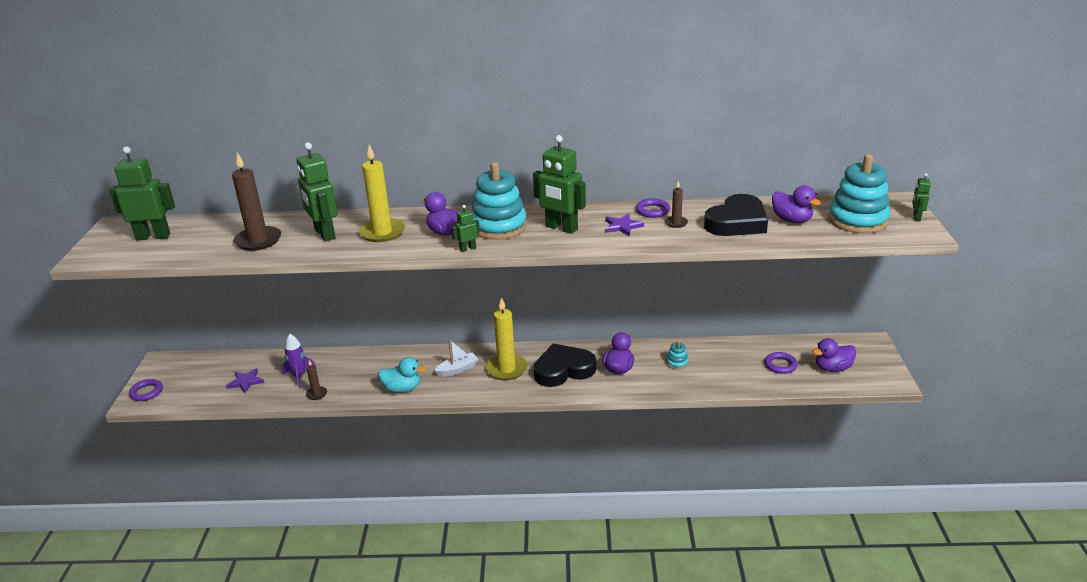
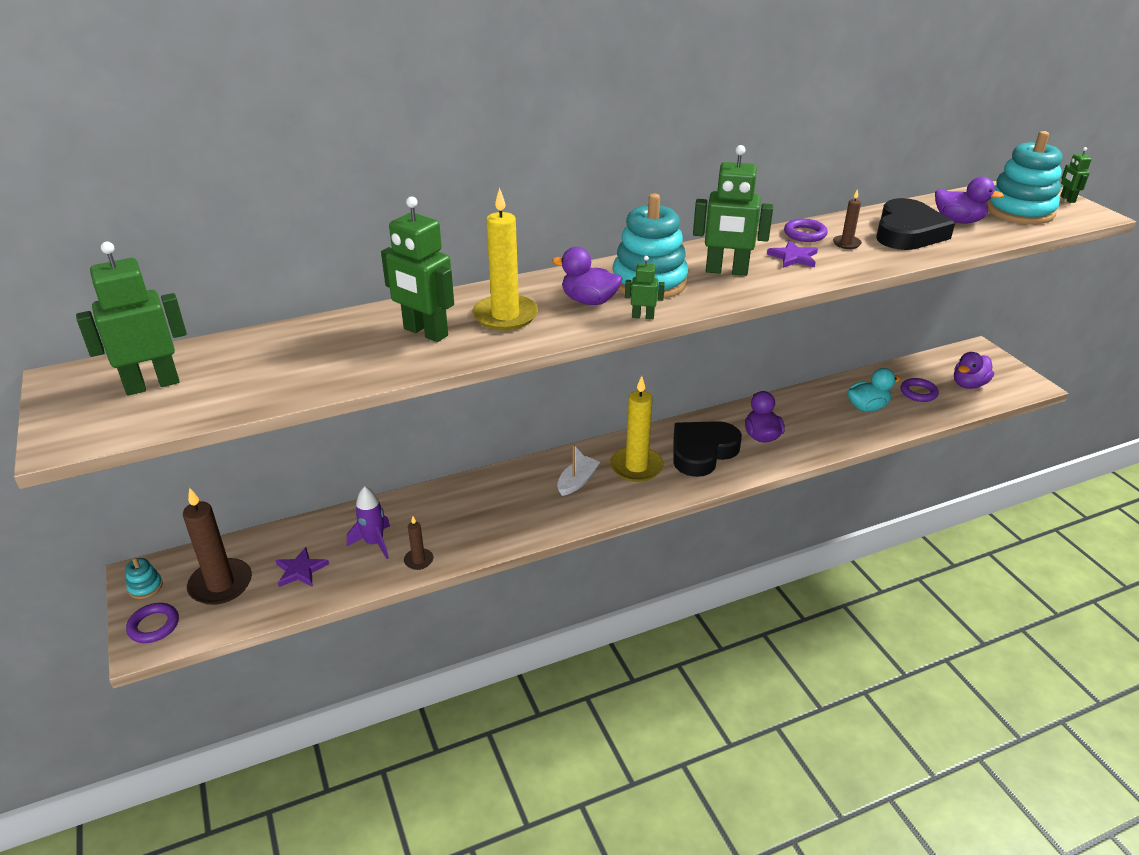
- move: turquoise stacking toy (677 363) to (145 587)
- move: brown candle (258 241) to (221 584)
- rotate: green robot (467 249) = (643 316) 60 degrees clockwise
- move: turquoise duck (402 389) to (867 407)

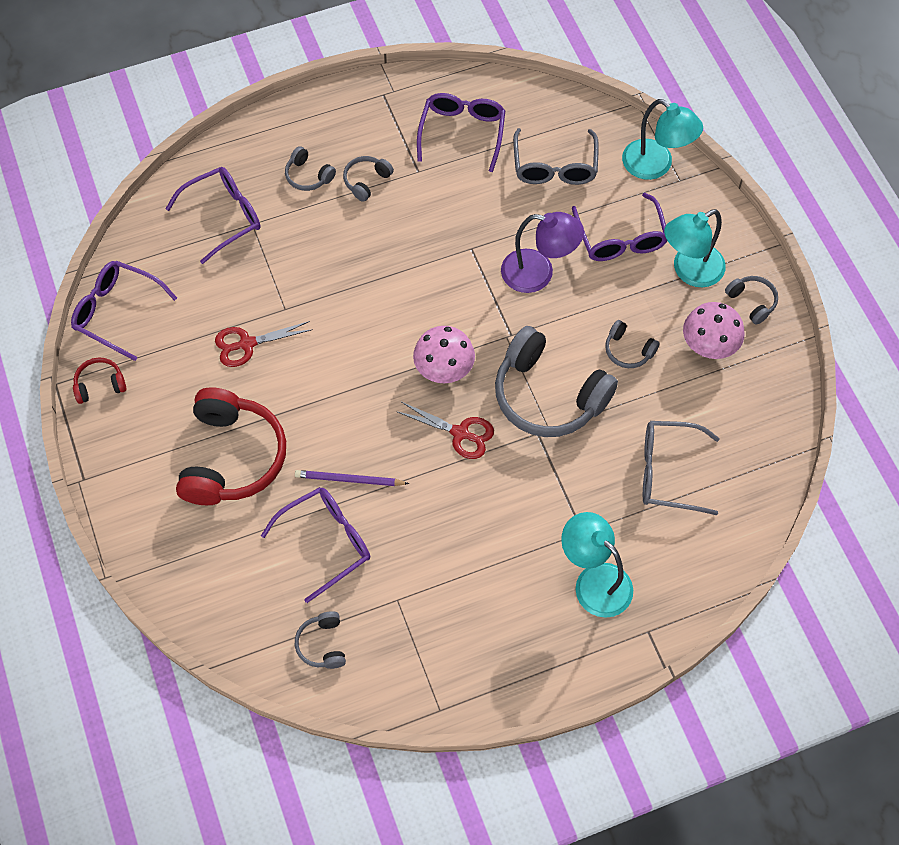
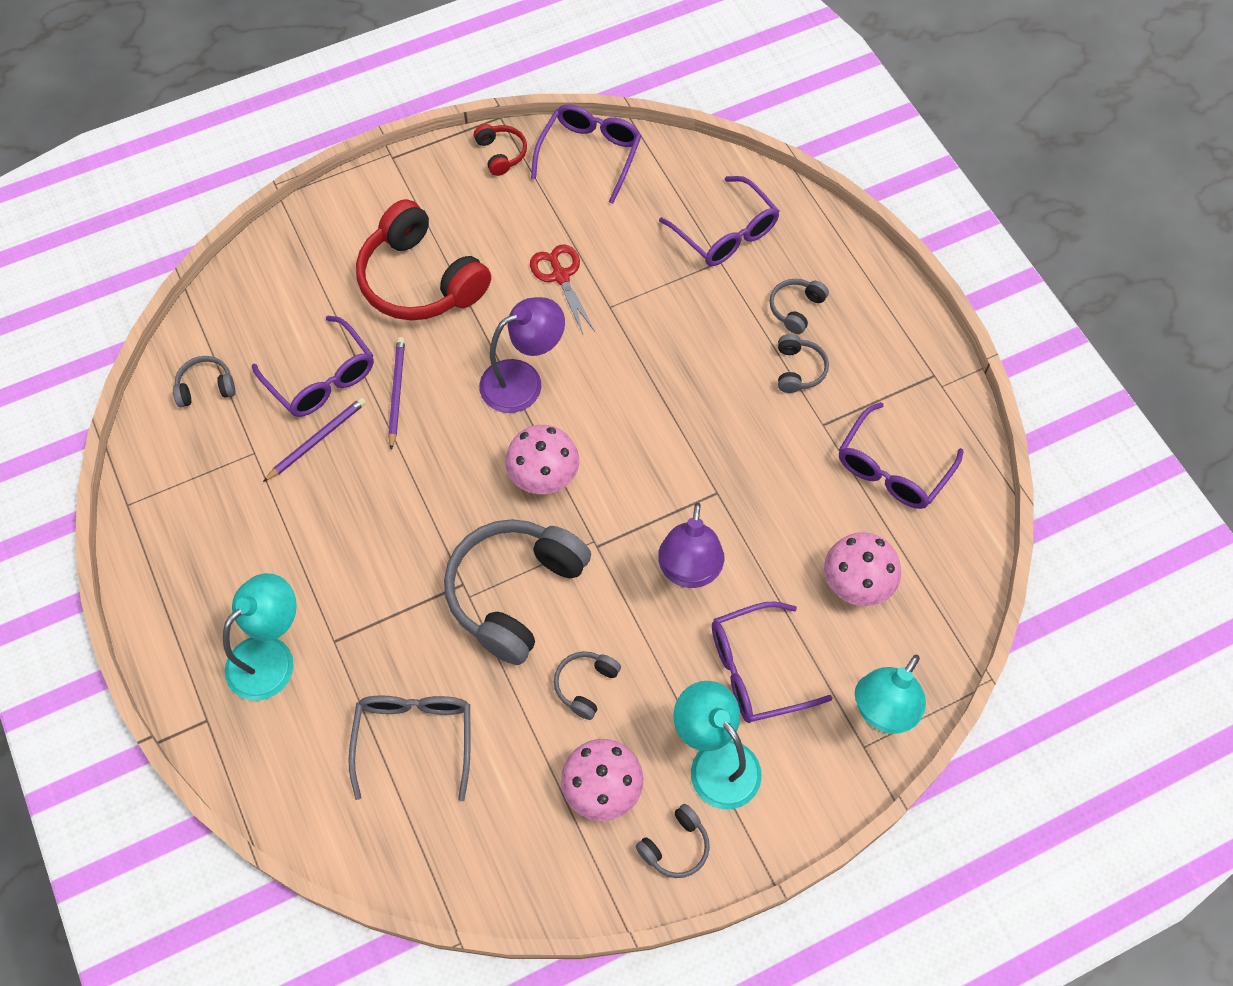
- insert: purple pencil (317 440)
- rotate: red headphones (232 457) = (420 280) 45 degrees clockwise
- insert: purple lamp (523 381)
- rotate: grey headphones (366 181) = (798 370) 60 degrees clockwise
- replace: grey glasses (554 167) to pink mushroom (857 583)
- rotate: purple glasses (462 132) = (892 469) 120 degrees clockwise
- delete: red scissors (460 433)

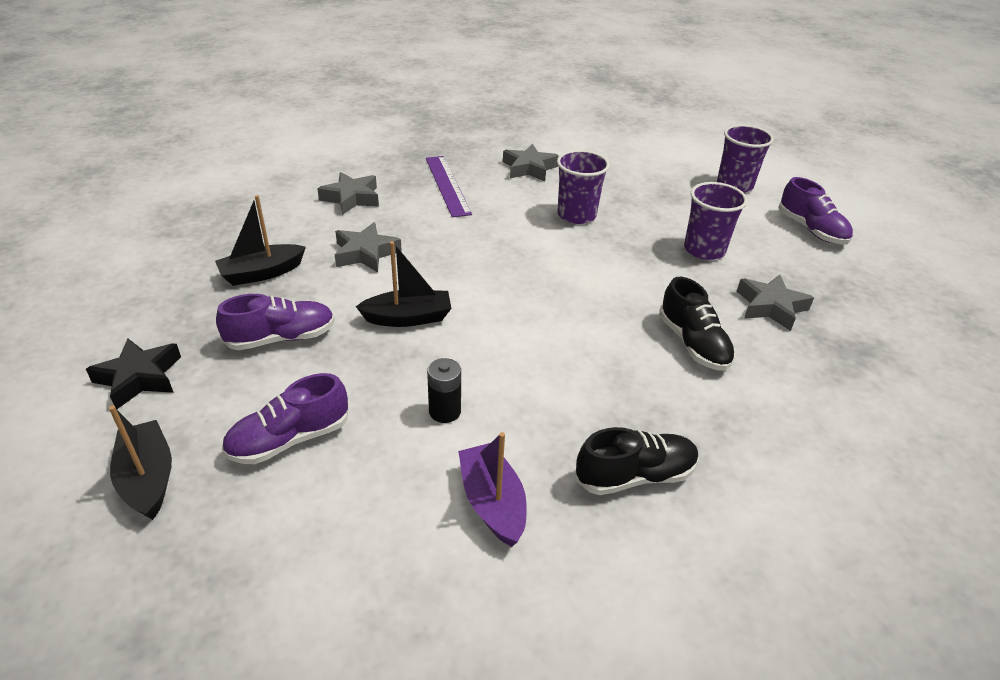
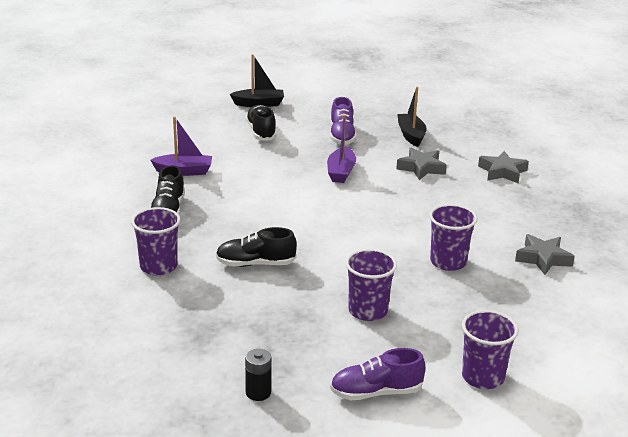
- insert: purple cup (158 266)
- recolor: purple shoe (289 439) to black shoe (261 132)
- move: black battery (445 411) to (258 393)
- recolor: black boat (408 318) to purple boat (341 172)
- delete: black star (139 378)
- delete: purple ruler (447 185)
- delete: grey star (770 307)

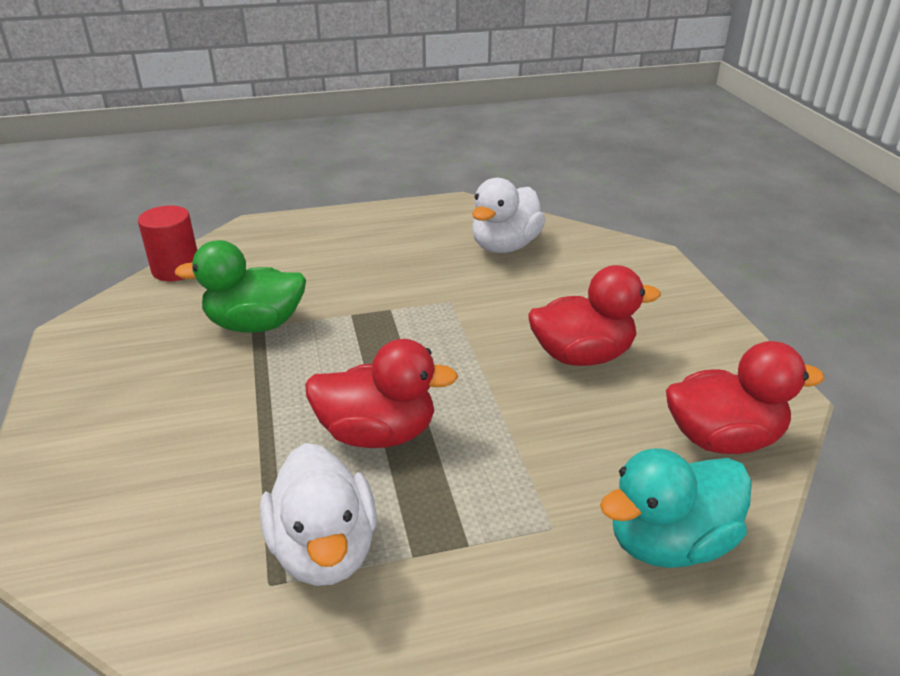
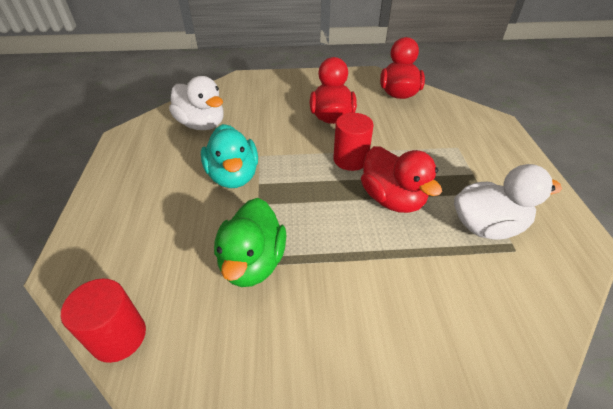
- move: turquoise duck (669 542) to (233 176)
- insert: red cylinder (350 159)
- rotate: red duck (377 433) = (392 199) 135 degrees clockwise

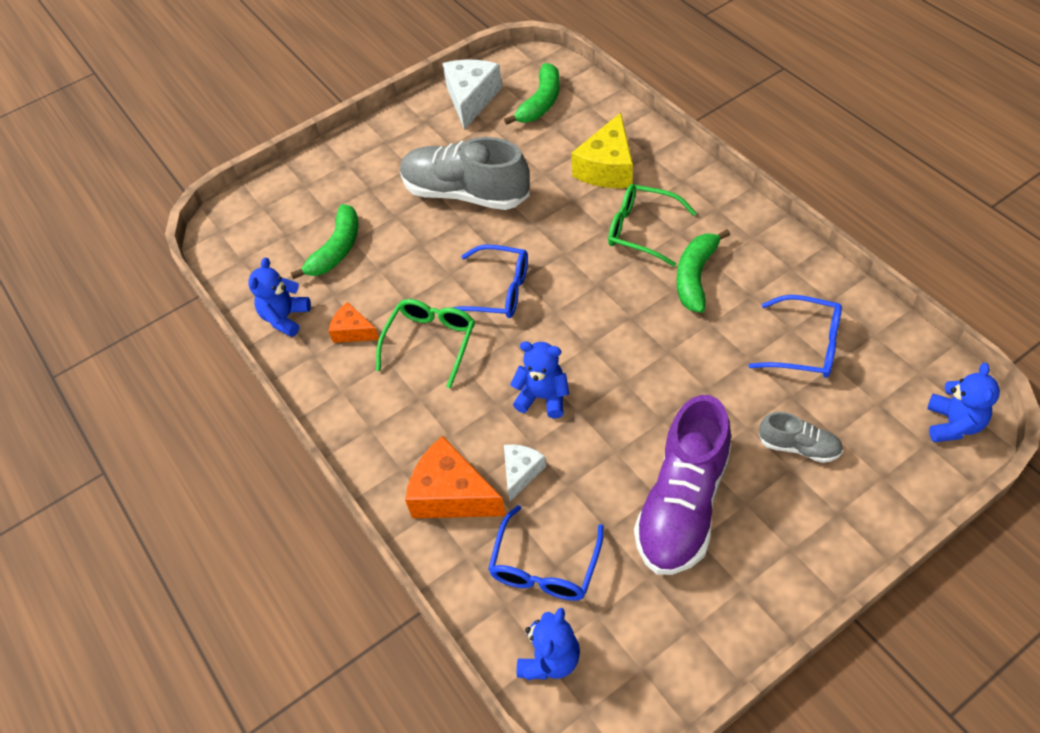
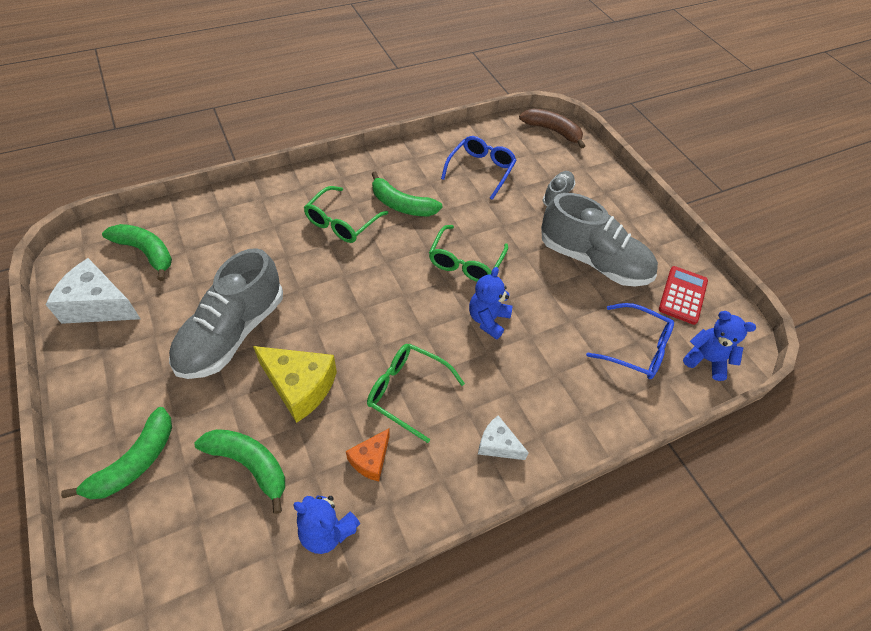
- insert: green banana (135 462)
- move: yellow cheese (607 168) to (299 386)
- insert: green glasses (465 262)
- move: white cheese (521 472) to (497 444)
- replace: blue teddy bear (953 424) to brown banana (552 131)
- recolor: purple shoe (682 505) to grey shoe (593 261)
- insert: red calculator (682 295)
- delete: orange cheese (452 494)
- delete: blue glasses (497 291)

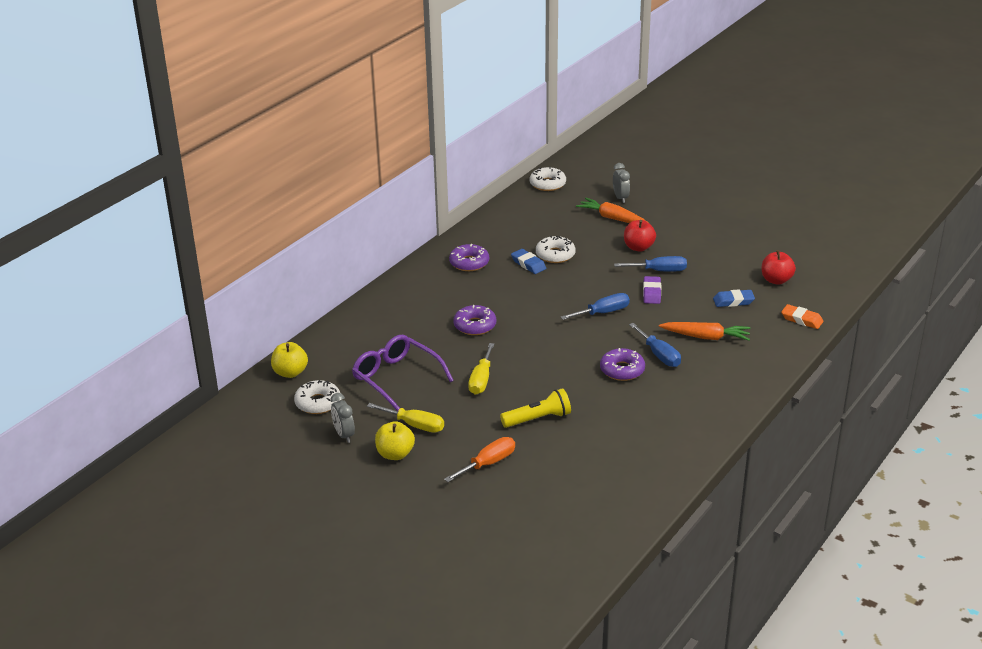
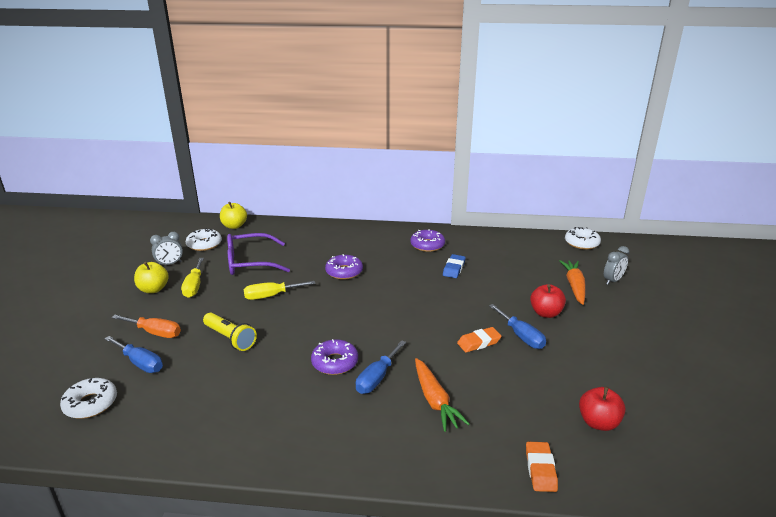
- move: white donut (555 255) to (91 404)
- move: blue screwdriver (603 313) to (140 363)
- rotate: grey clock (344 435) = (170 264) 150 degrees counterclockwise
- rotate: purple glasses (397 378) = (250 262) 120 degrees counterclockwise
- recolor: purple eraser (651 293) to orange eraser (479 342)
- delete: blue eraser (733 301)

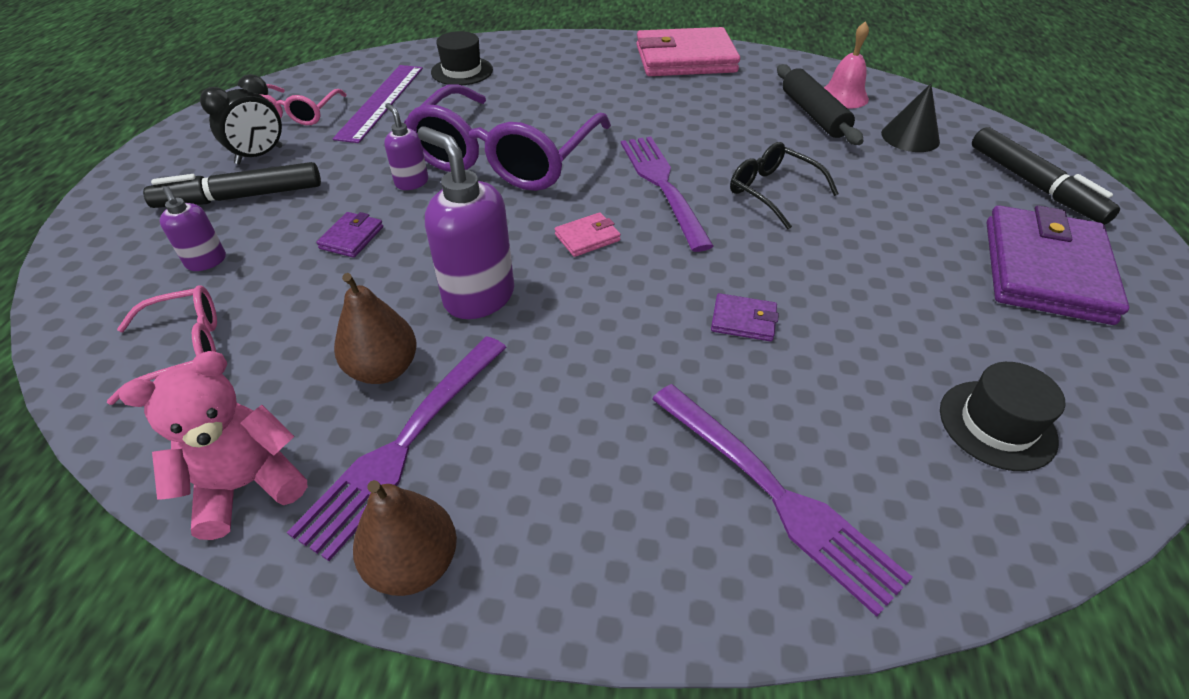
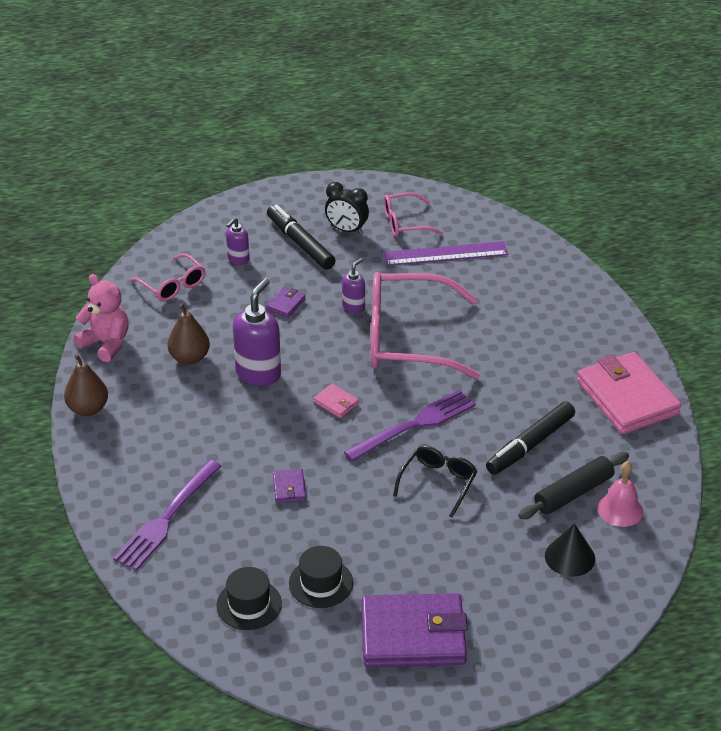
- rotate: purple wallet (352 238) = (285 304) 60 degrees counterclockwise
- move: black hat (462 71) to (321 583)
- recolor: purple glasses (505 158) to pink glasses (407 339)
- move: black marker (1034 185) to (530 445)
- delete: purple fork (405 443)

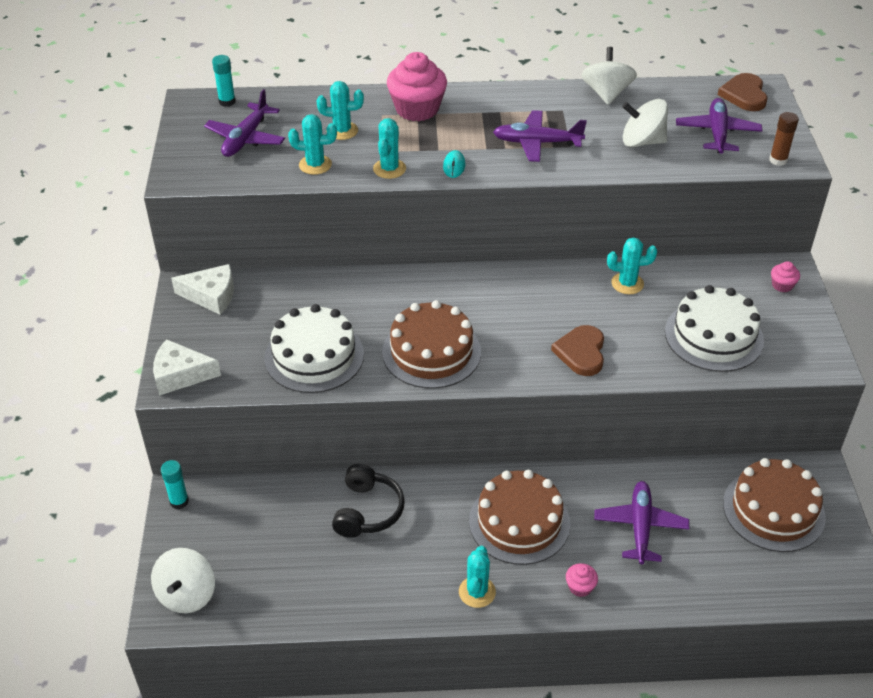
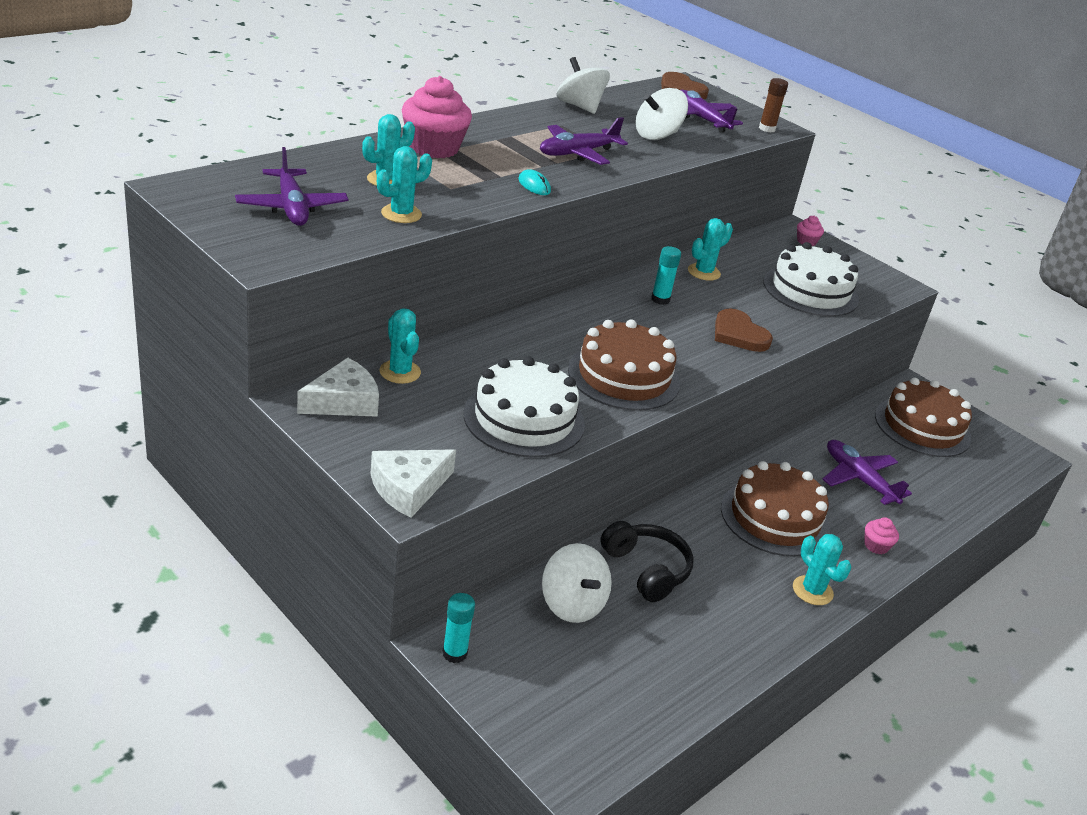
- move: turquoise cactus (389 169) to (400 372)
- move: white spinning top (187 595) to (572 604)
- move: turquoise glue stick (227 101) to (660 299)

